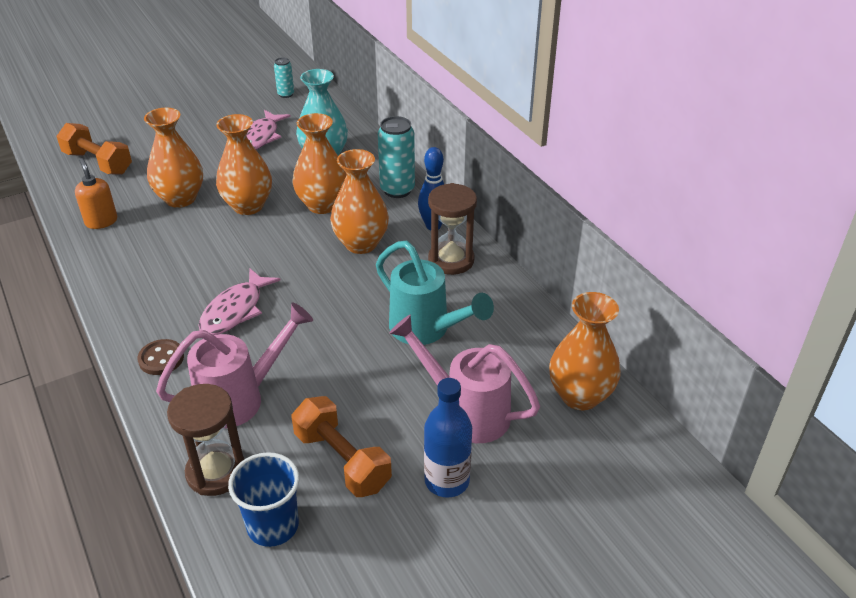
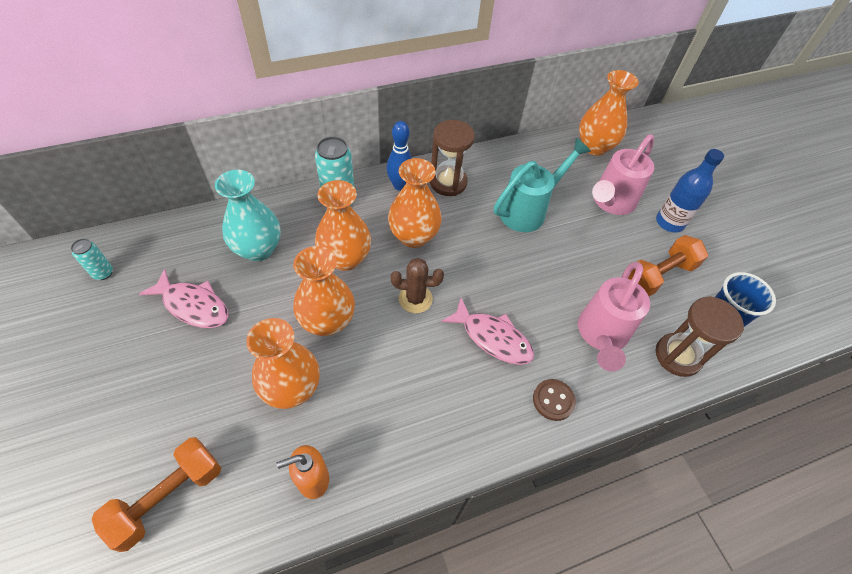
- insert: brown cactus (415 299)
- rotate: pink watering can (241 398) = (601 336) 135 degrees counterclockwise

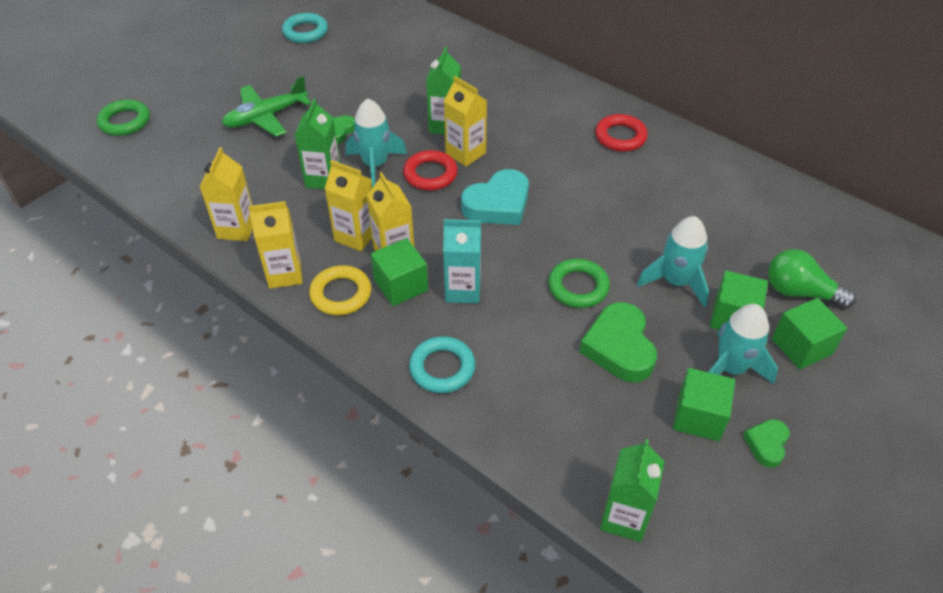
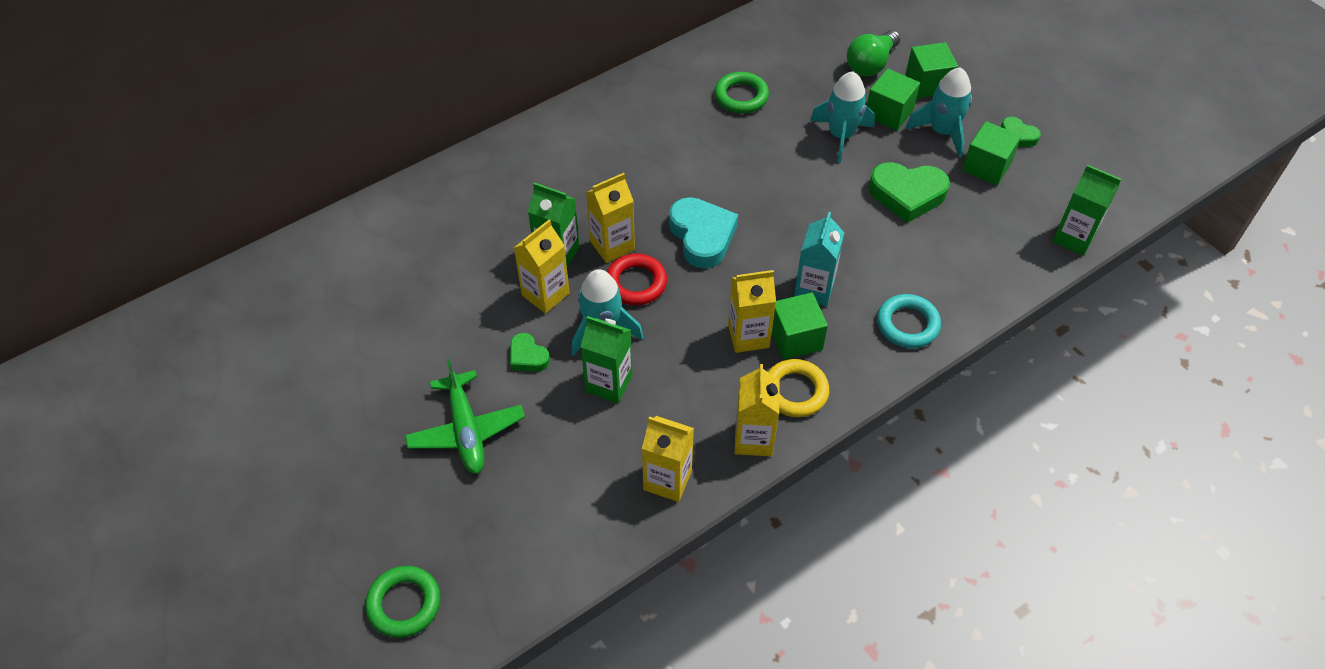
- move: yellow carton (356 236) to (545 294)
- move: green ring (578 287) to (741 96)
- delete: turquoise ring (305 32)
- delete: red ring (620 137)

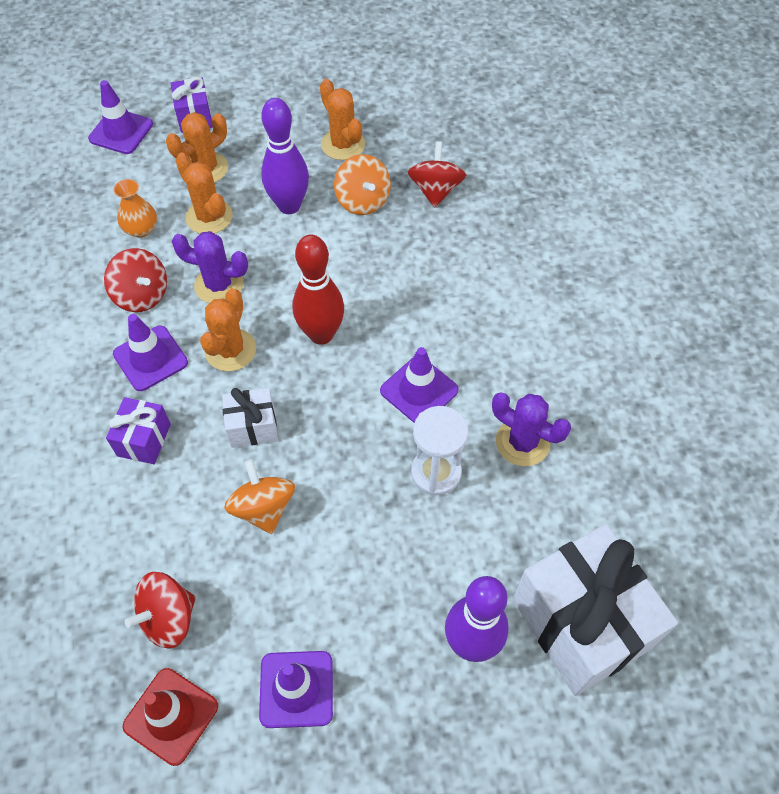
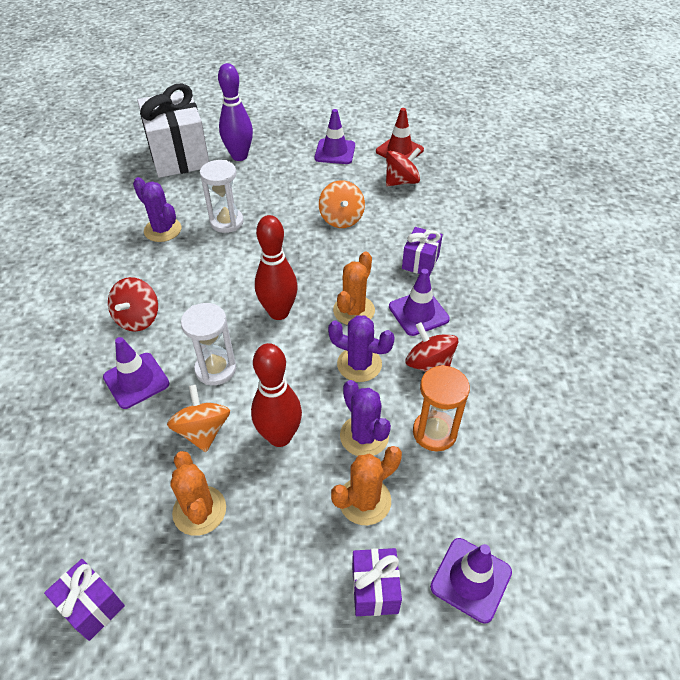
- insert: purple gift (92 606)
- move: purple traffic cone (419 390) to (136 380)
- move: red spinning top (435 190) to (138 318)
- insert: white hourglass (215 369)
- recolor: purple bowling pin (289 206) to red bowling pin (280 437)
- recolor: orange cactus (209 217) to purple cactus (364 436)
- replace: orange vase (141 229) to orange hourglass (434 432)
- delete: white gift (253 427)

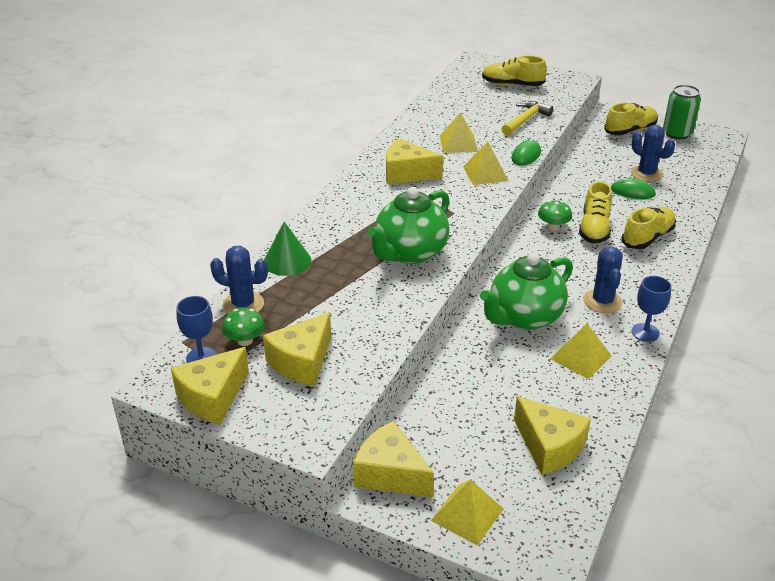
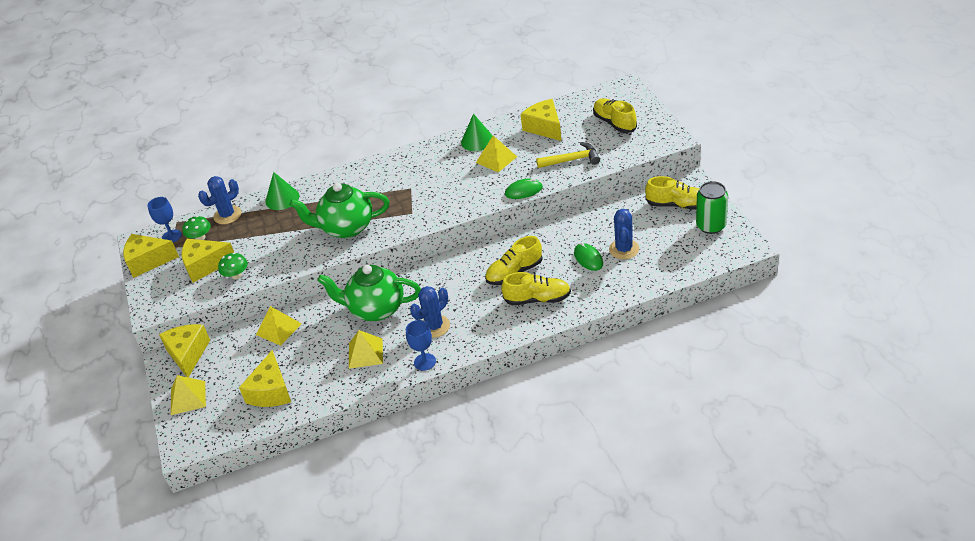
- rotate: blue cactus (243 304) = (227 215) 75 degrees clockwise
- move: green mushroom (553 227) to (236 275)
- move: yellow pyramid (485 173) to (278 329)
- insert: green cone (477 141)
- move: yellow cheese (406 174) to (544 128)

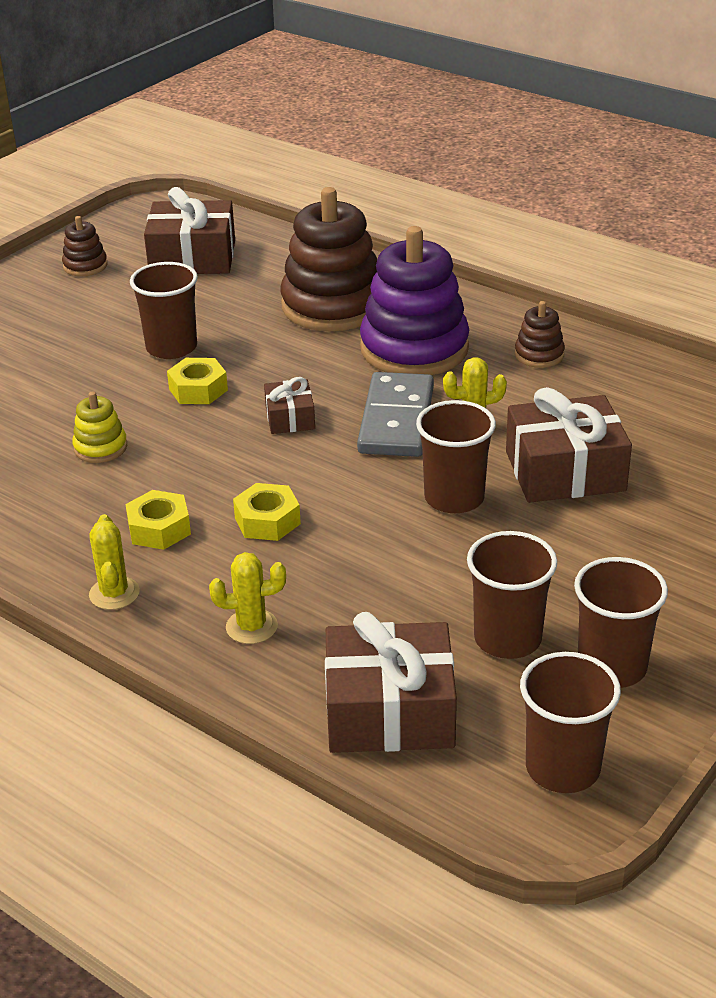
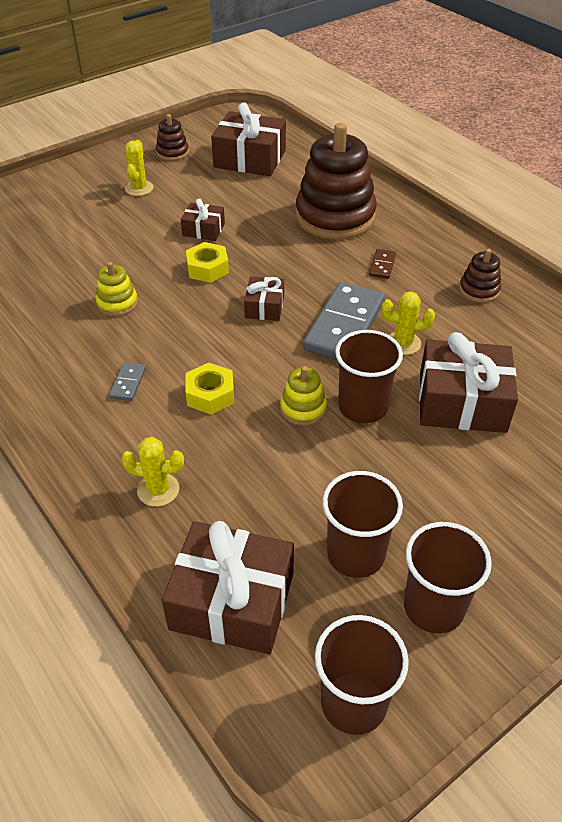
- replace: yellow nut (159 529) to grey domino (128 383)
- move: yellow cactus (114 593) to (139 188)
- replace: brown cup (171 347) to brown gift (203 230)
- insert: yellow stacking toy (303 408)
- replace: purple stacking toy (414 349) to brown domino (382 265)

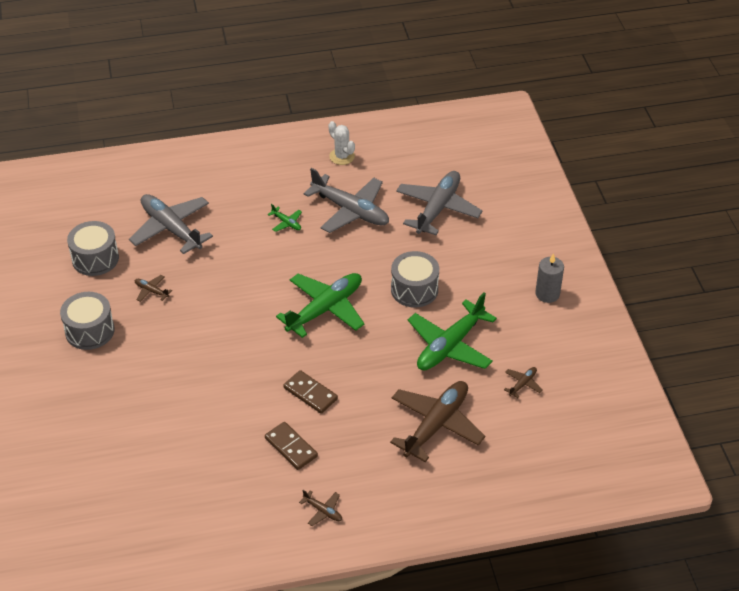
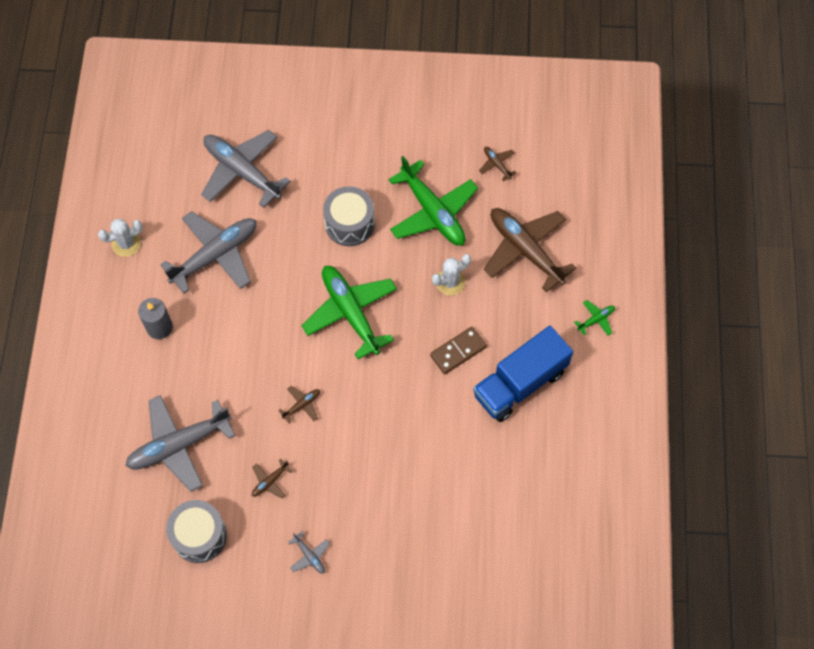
- move: grey candle (547 294) to (159 327)
- move: brown plane (323 511) to (302 405)
- replace: grey drum (90 331) to grey plane (309 556)
- insert: white cactus (450 282)
- replace: brown domino (291 447) to blue truck (520 383)
- move: green plane (286 223) to (596 319)

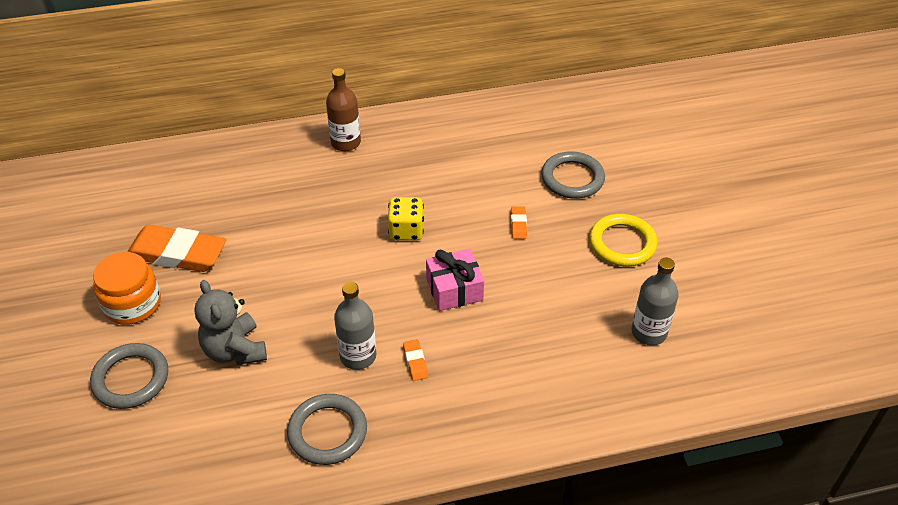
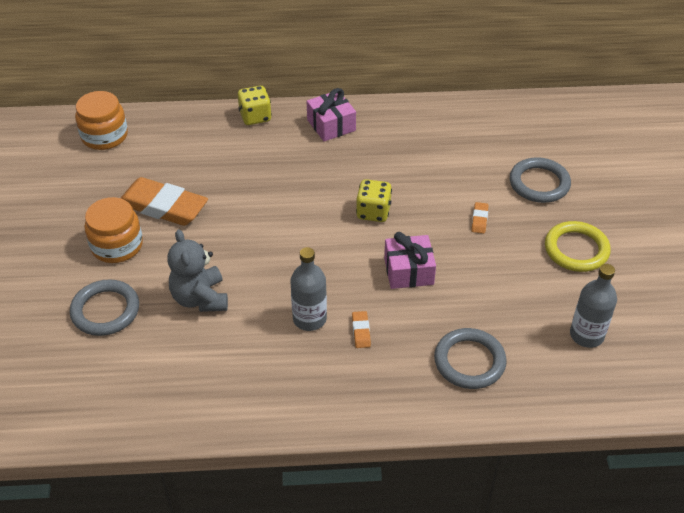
- insert: orange jar (104 136)
- insert: yellow dice (255 117)
- replace: brown bottle (346 142) to pink gift (331 125)
- move: grey ring (327 432) to (469 361)

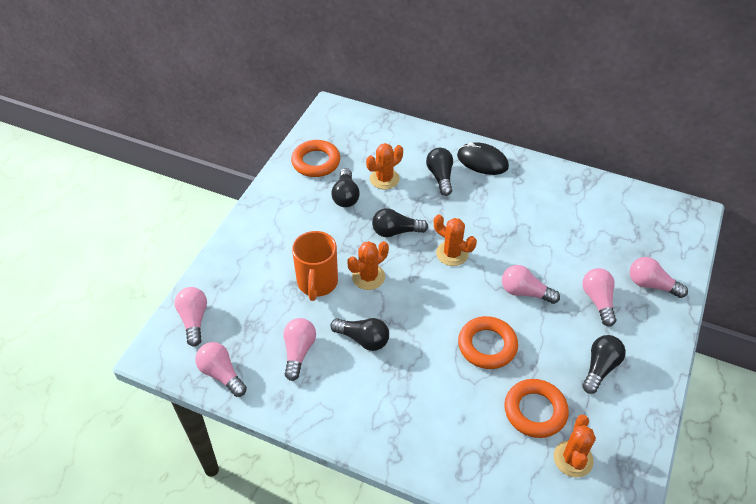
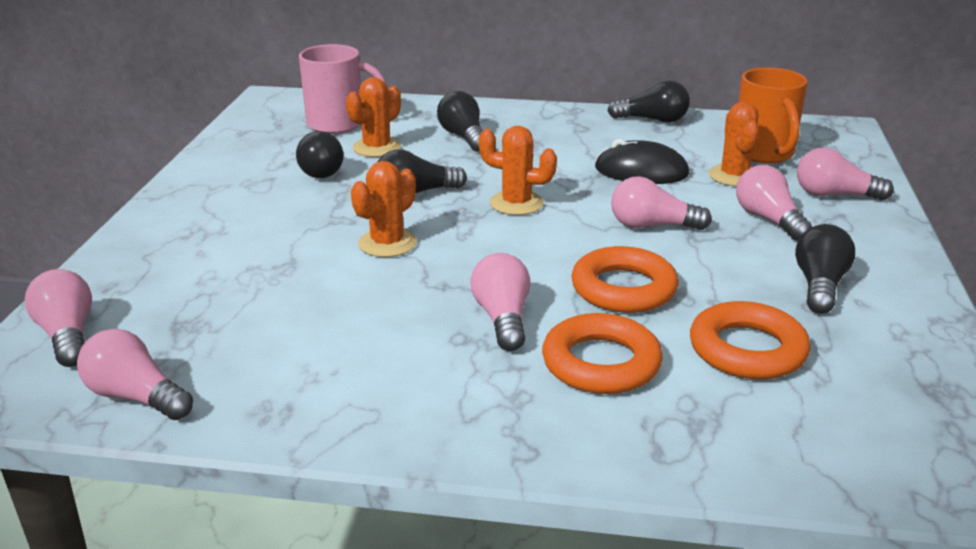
- insert: pink mug (338 124)
- move: pink light bulb (298 352) to (503 318)
- move: orange ring (316 162) to (601 363)
- move: black mouse (482 161) to (641 171)
- move: black light bulb (363 339) to (652 120)
- move: orange cactus (573 459) to (734 176)
- move: orange mug (317 283) to (764 154)

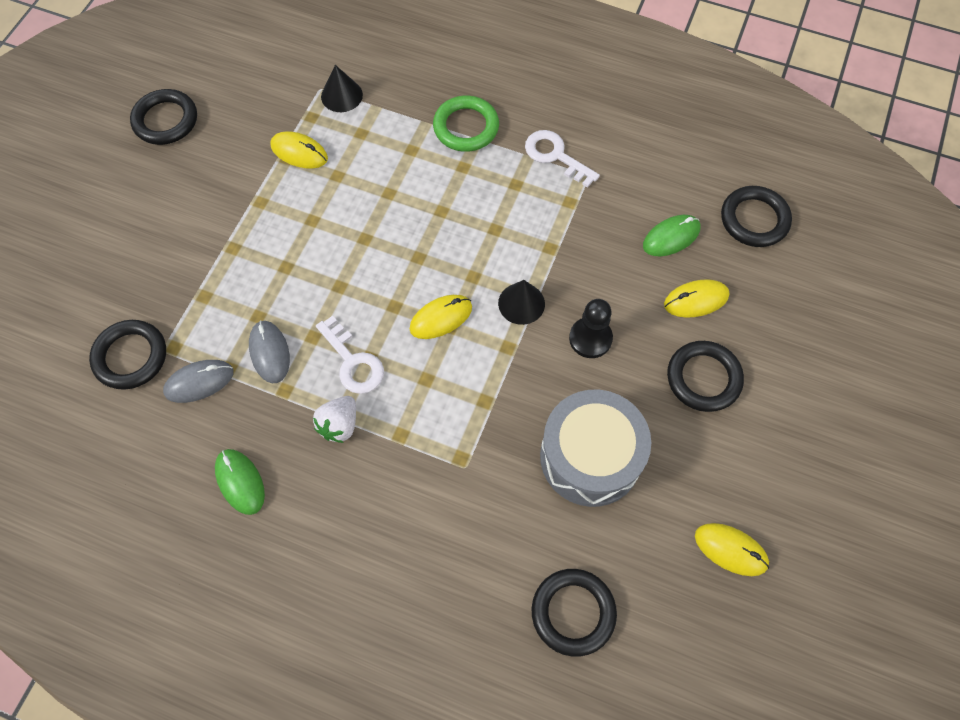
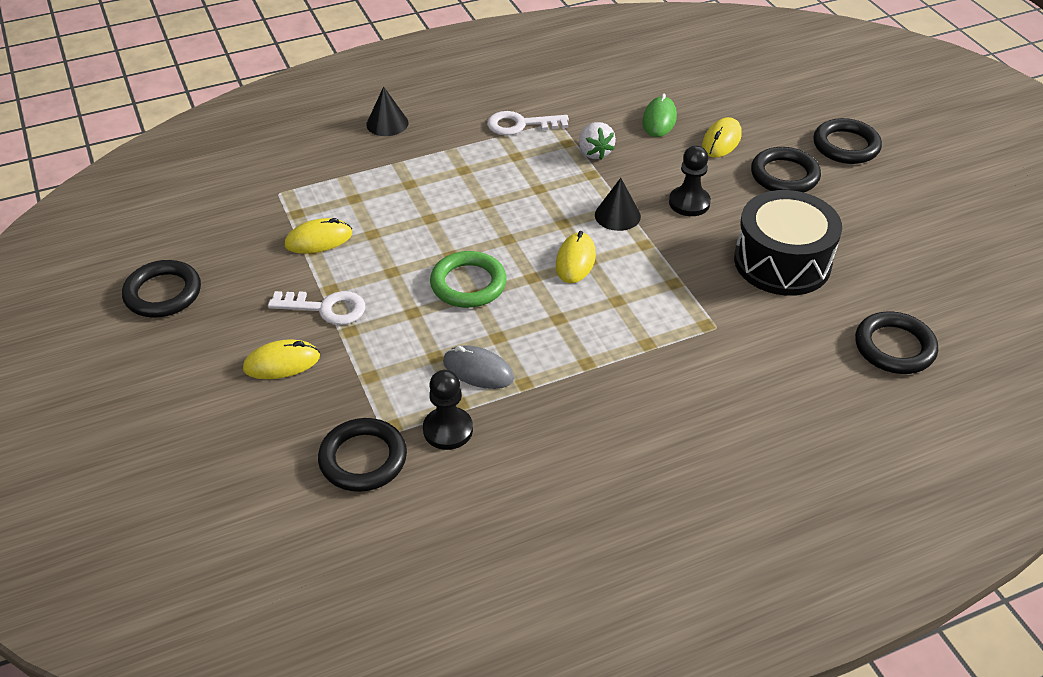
- move: yellow mouse (730 550) to (282 363)
- move: white key (353 361) to (326 308)
- move: black cone (341 95) to (387 123)
- replace: grey mouse (199 382) to black pawn (448 430)
- move: green ring (466 127) to (468 284)
- move: white strawberry (339 425) to (594 152)
- recolor: grey drum (590 457) to black drum (782 262)
- move: black ring (754 219) to (846 146)
- delete: green mouse (240 482)

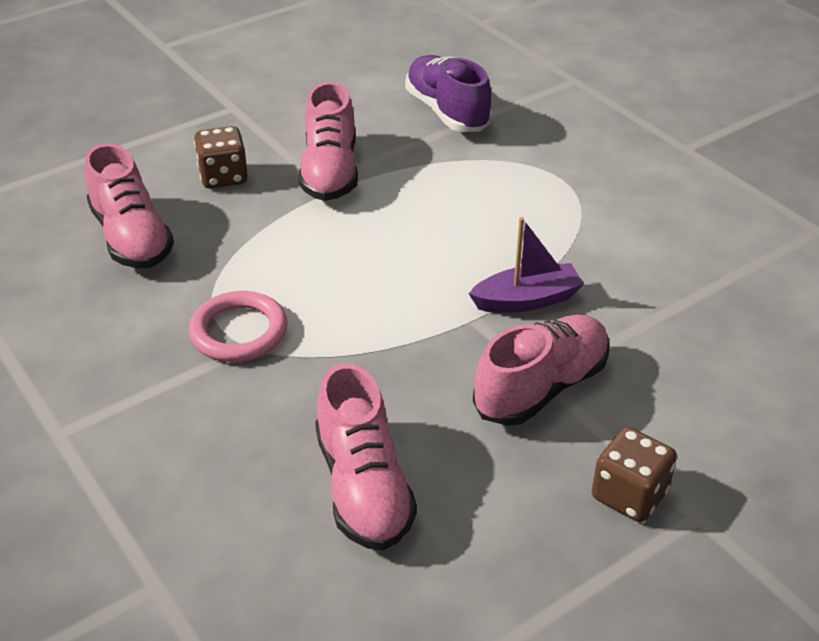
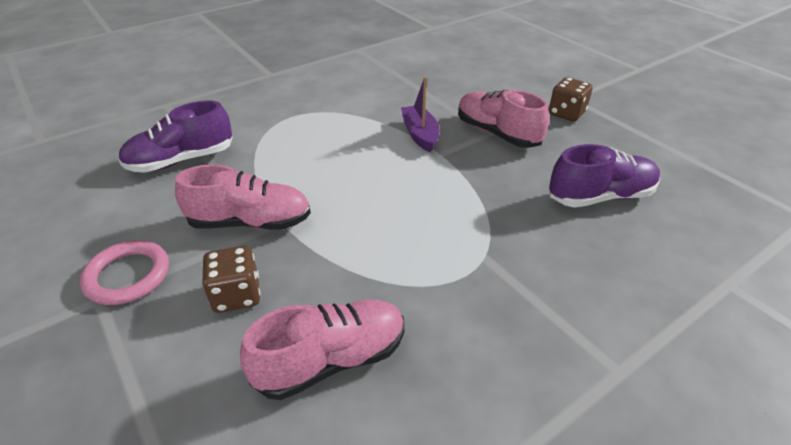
- move: pink ring (239 332) to (128 276)
- recolor: pink shoe (363 487) to purple shoe (600 196)

